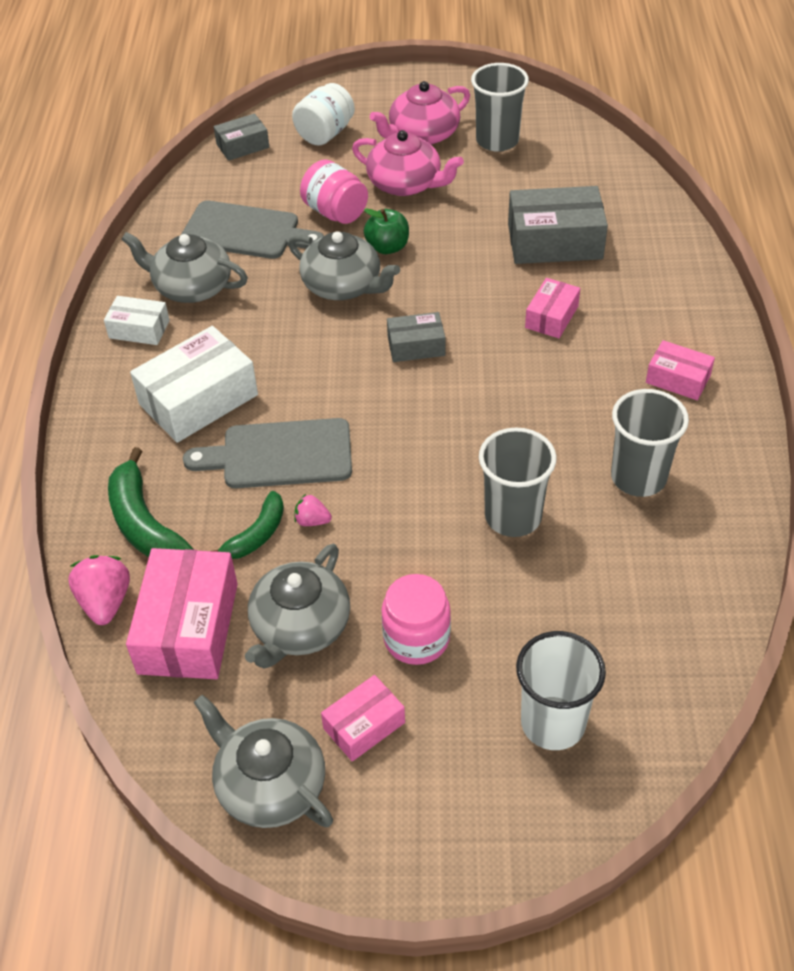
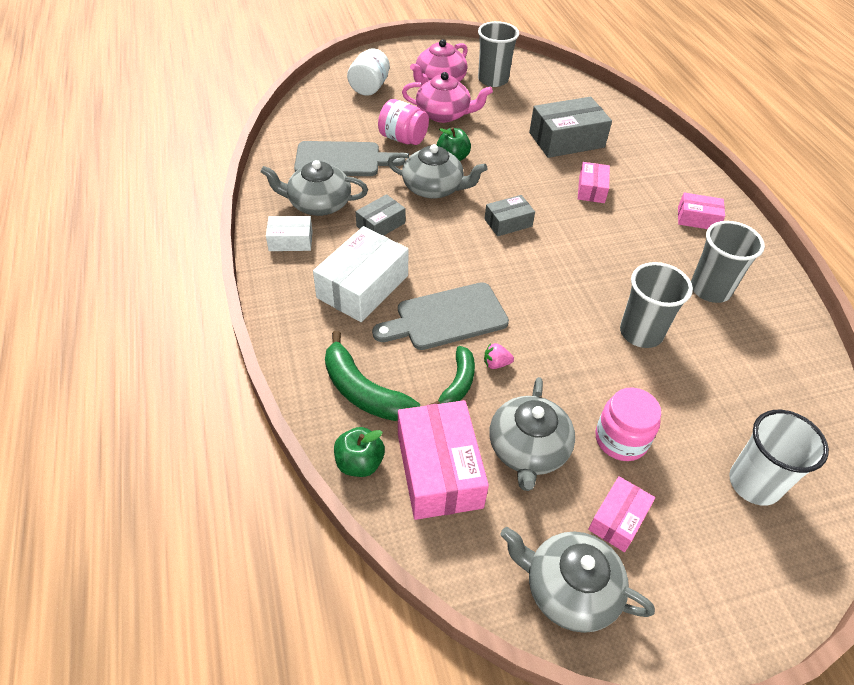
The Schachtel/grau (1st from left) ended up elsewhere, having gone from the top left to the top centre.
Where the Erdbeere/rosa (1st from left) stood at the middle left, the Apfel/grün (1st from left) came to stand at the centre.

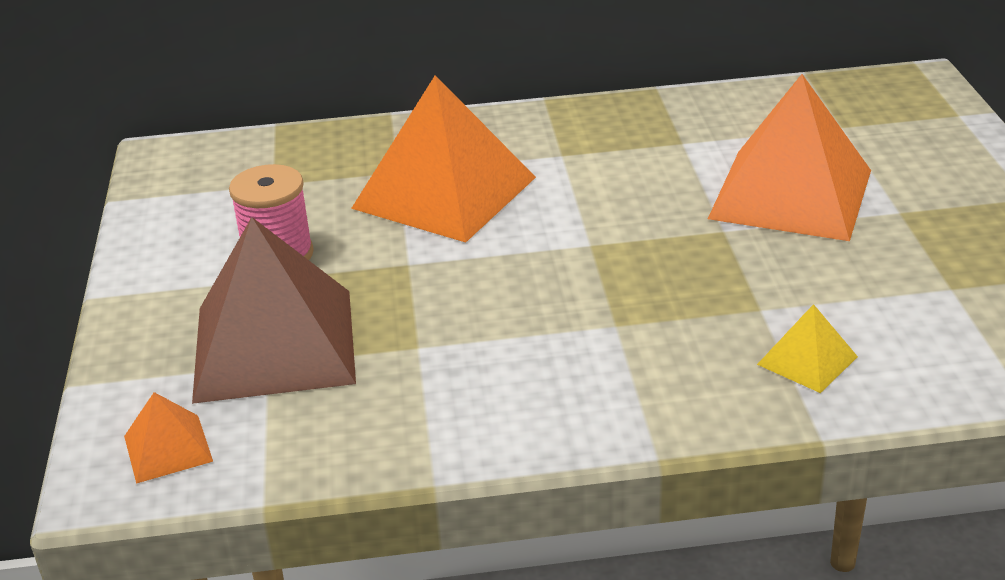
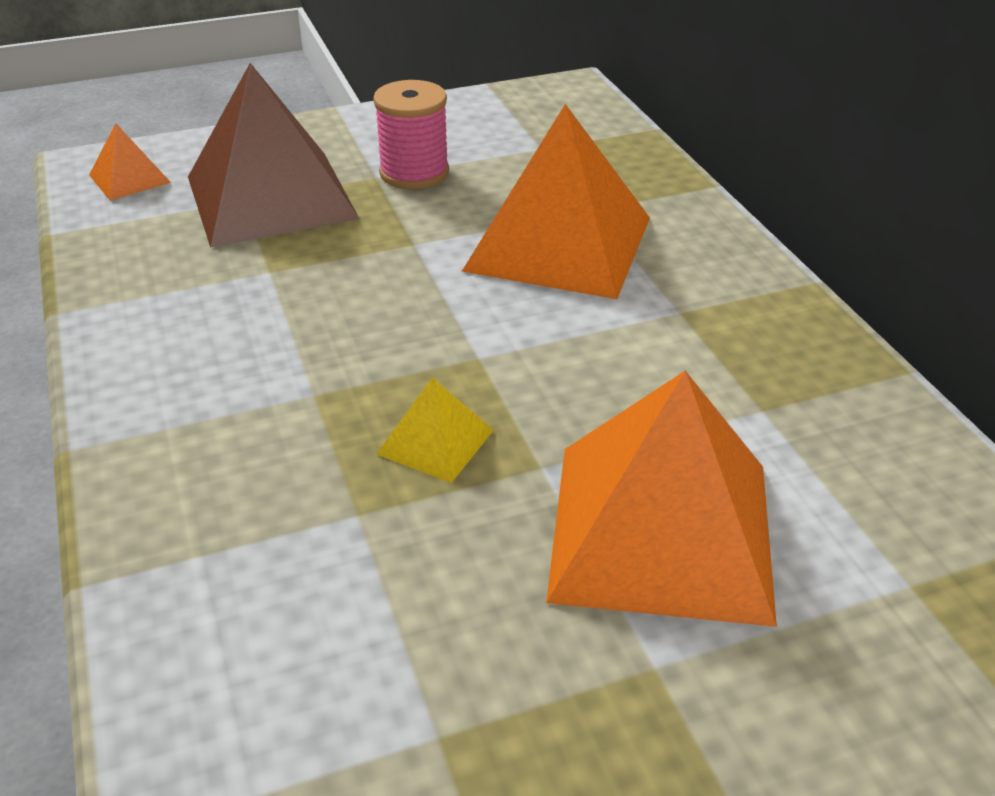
The Pyramide/gelb ended up elsewhere, having gone from the middle right to the centre.

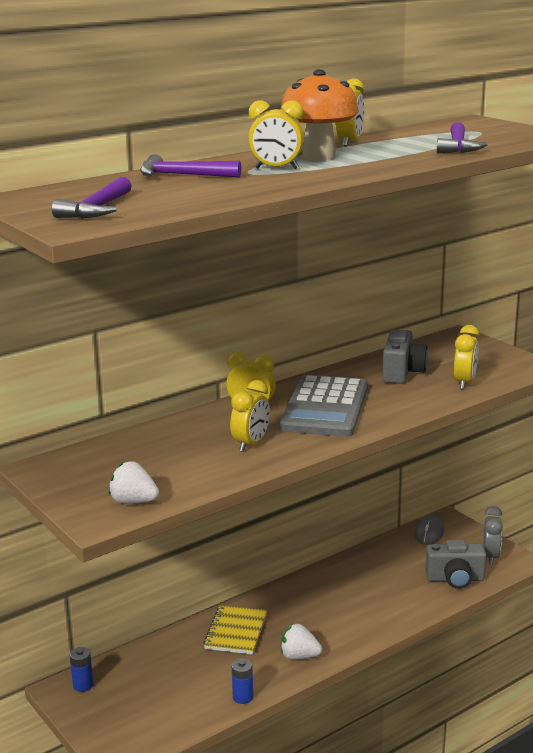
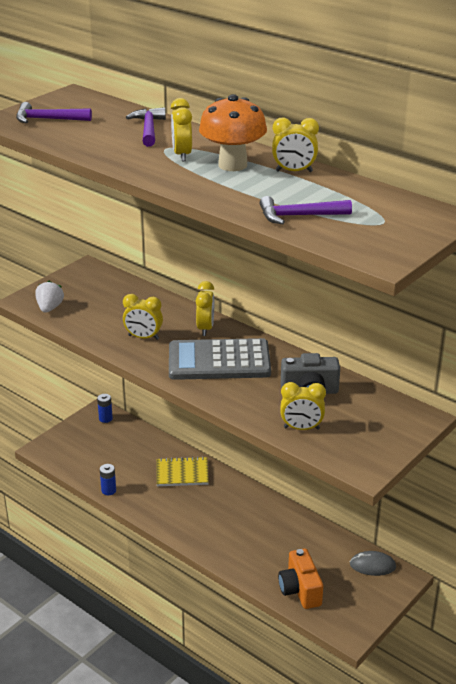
The second view lost the Wecker/grau at the bottom right.
What was the Kamera/grau (2nd from left) at the bottom right turned into the Kamera/orange at the bottom centre.
The second view lost the Erdbeere/weiß (2nd from left) at the bottom centre.

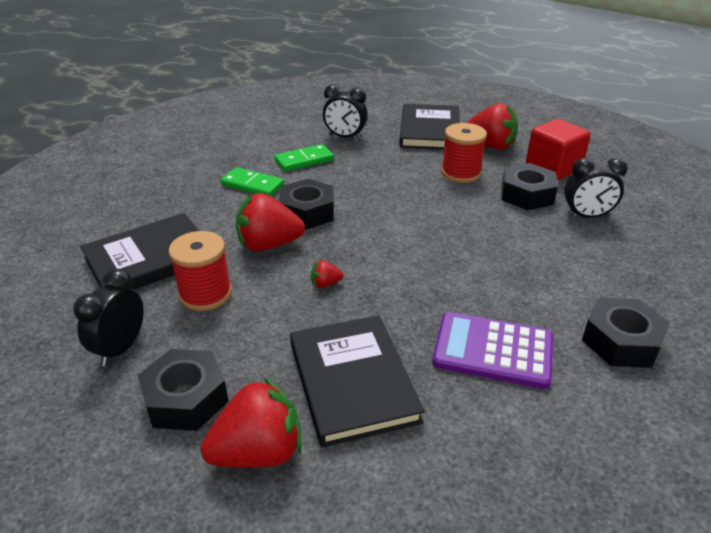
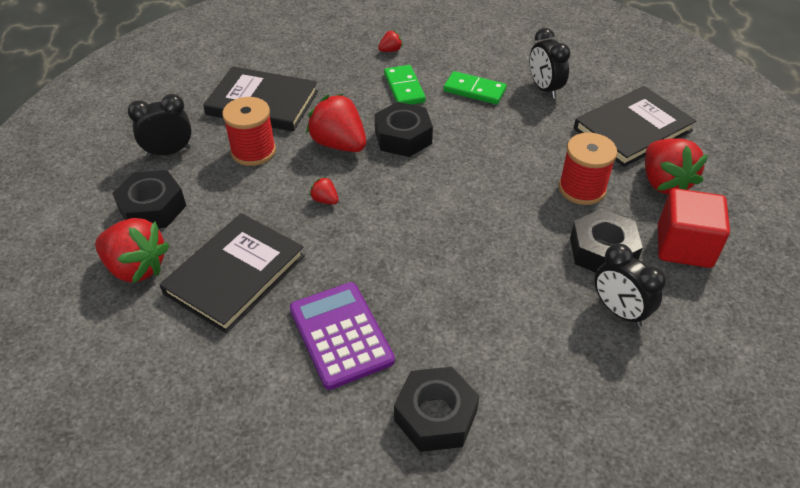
The second view gained the Erdbeere/rot (4th from left) at the top centre.

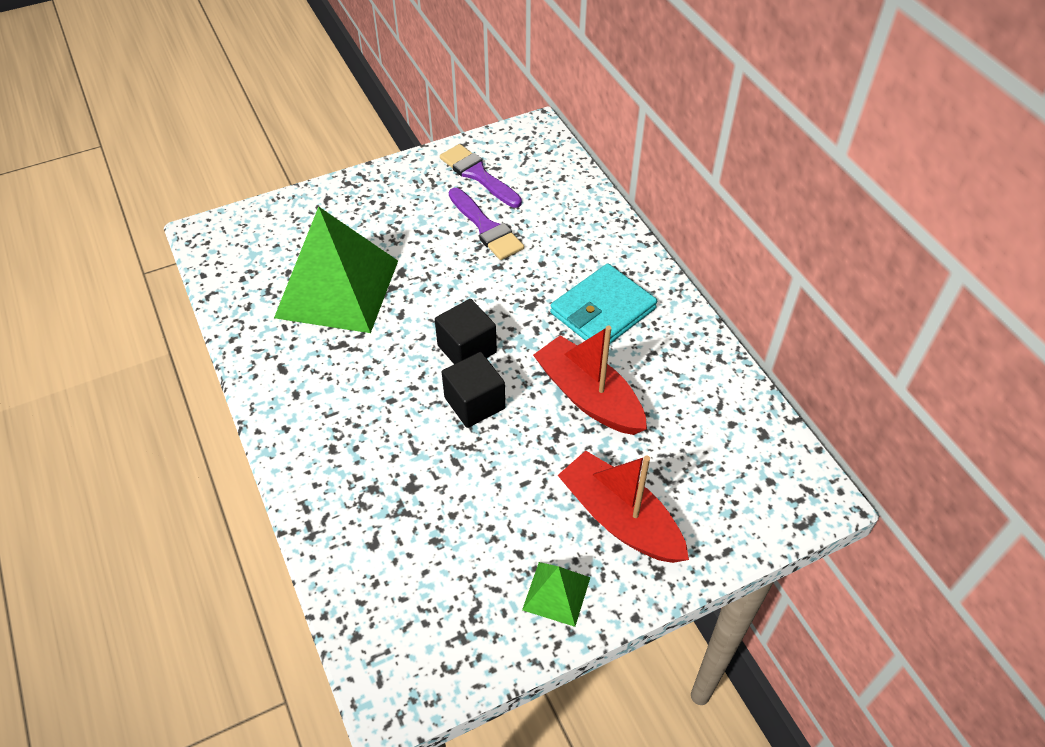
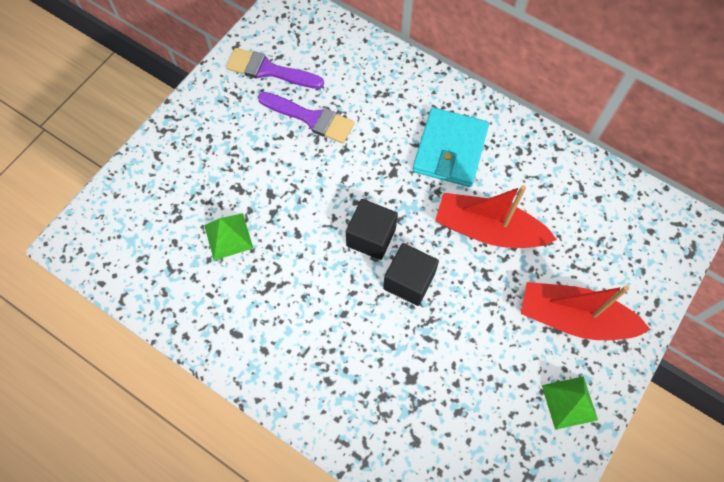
The size of the Pyramide/grün (1st from left) at the middle left changed by a factor of 0.44.

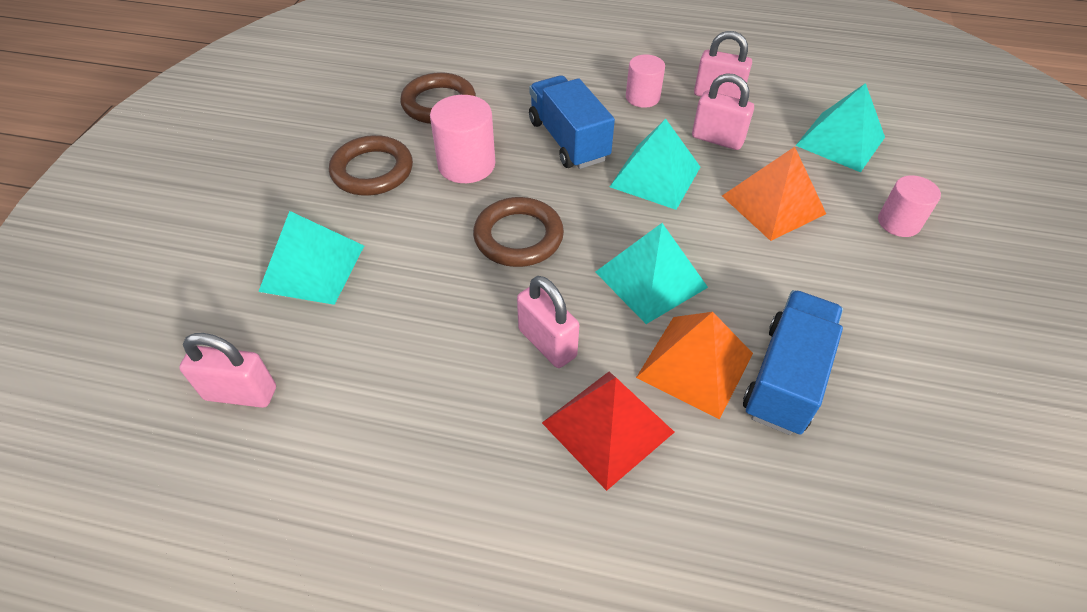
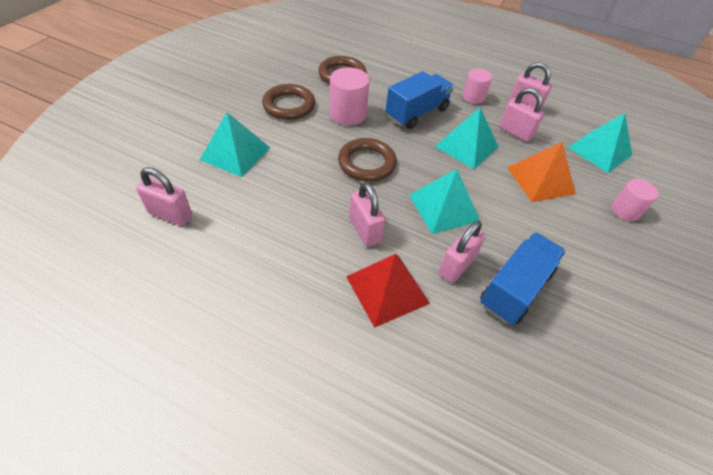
The Lastwagen/blau (1st from left) at the top centre ended up facing another way, 60 degrees clockwise from before.
Where the Pyramide/orange (1st from left) stood at the centre, the Vorhängeschloss/rosa (3rd from left) came to stand at the centre.

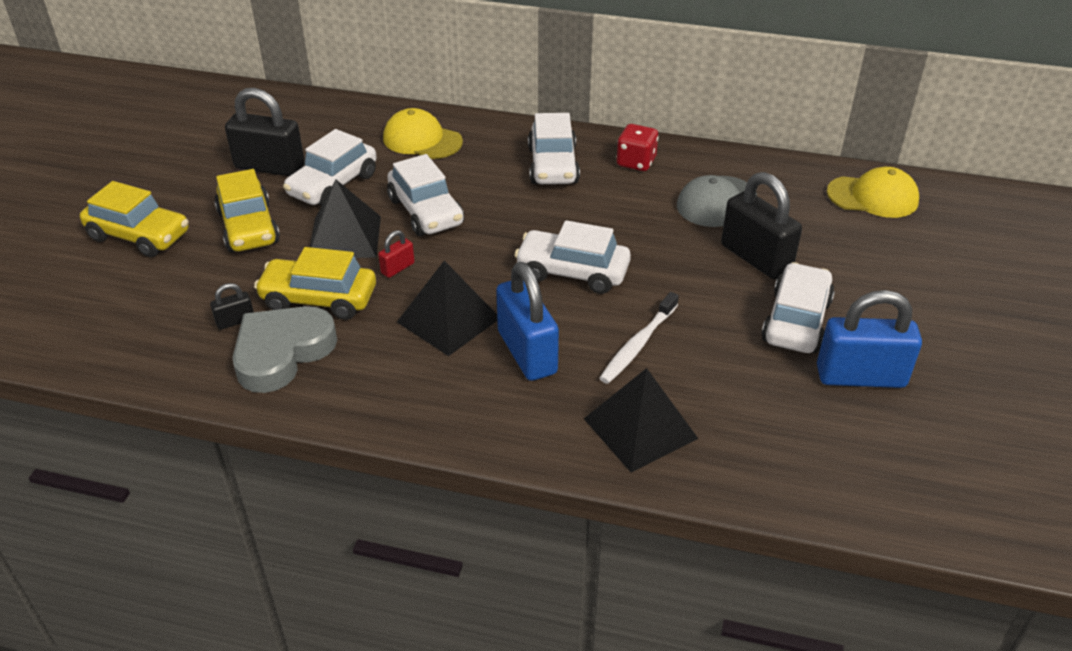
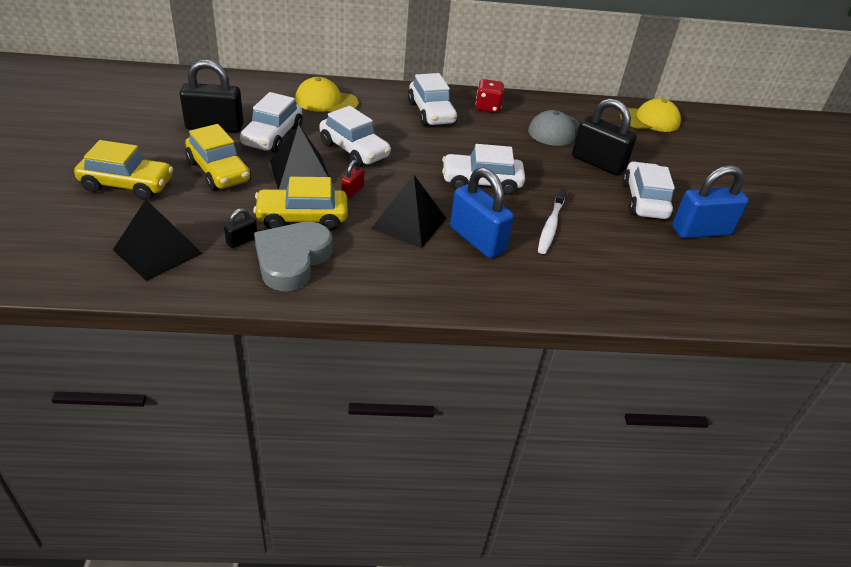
The Pyramide/schwarz (3rd from left in the first image) ended up elsewhere, having gone from the centre to the middle left.

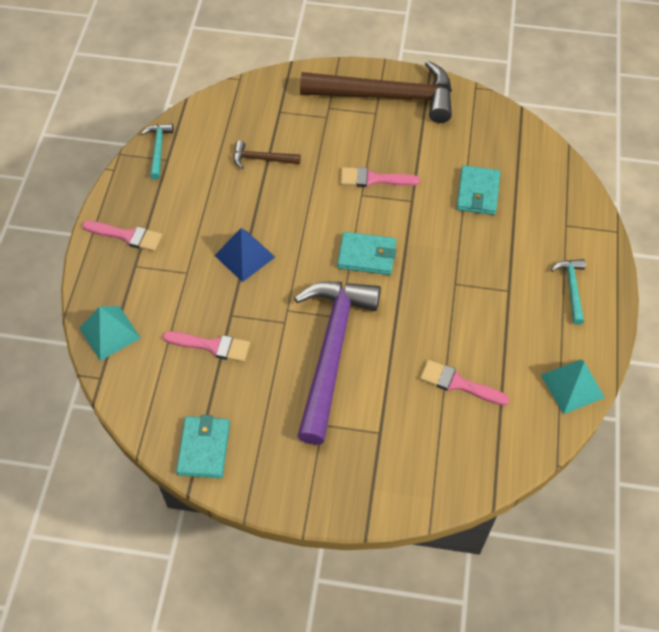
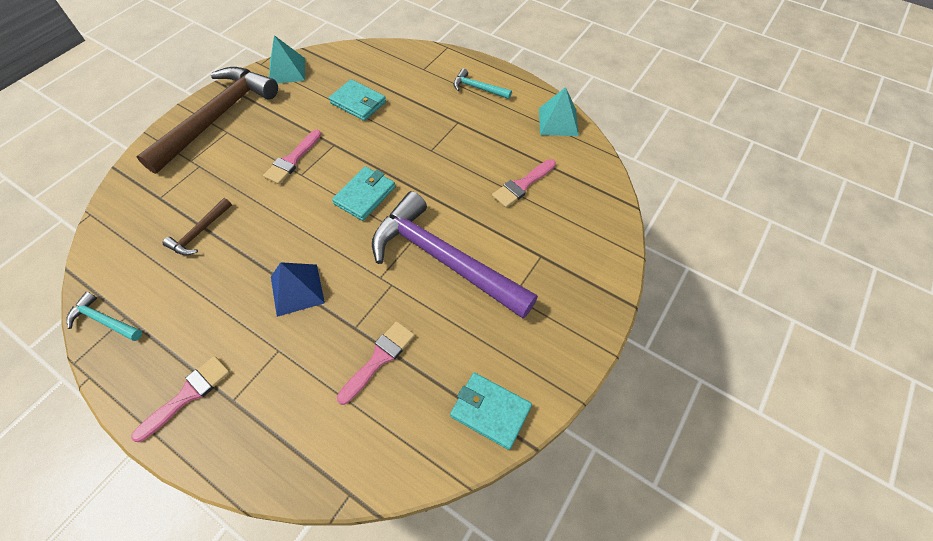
The Pyramide/türkis (1st from left) ended up elsewhere, having gone from the middle left to the top left.

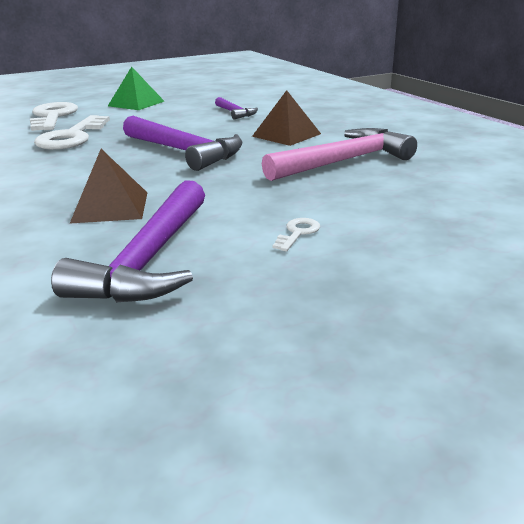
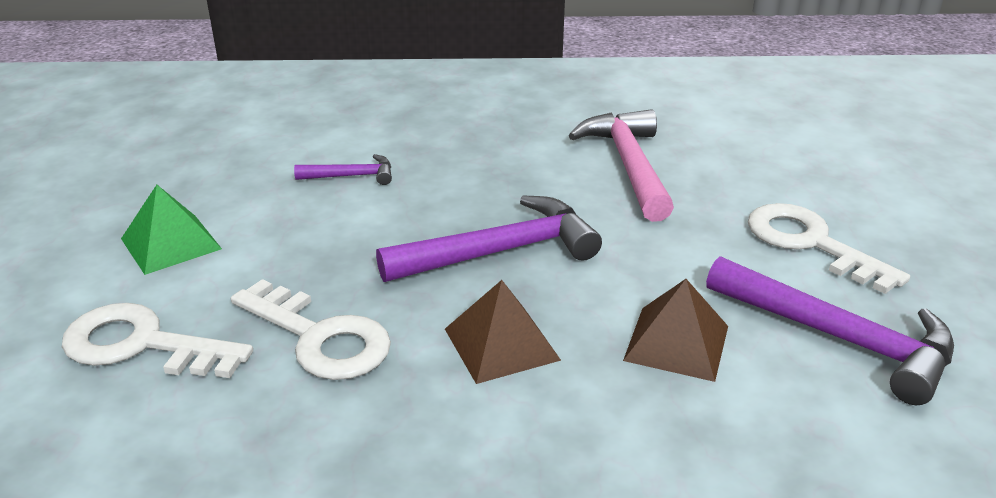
The Pyramide/braun (2nd from left in the first image) ended up elsewhere, having gone from the top centre to the bottom centre.
The size of the Schlüssel/weiß (3rd from left) at the centre changed by a factor of 2.30.

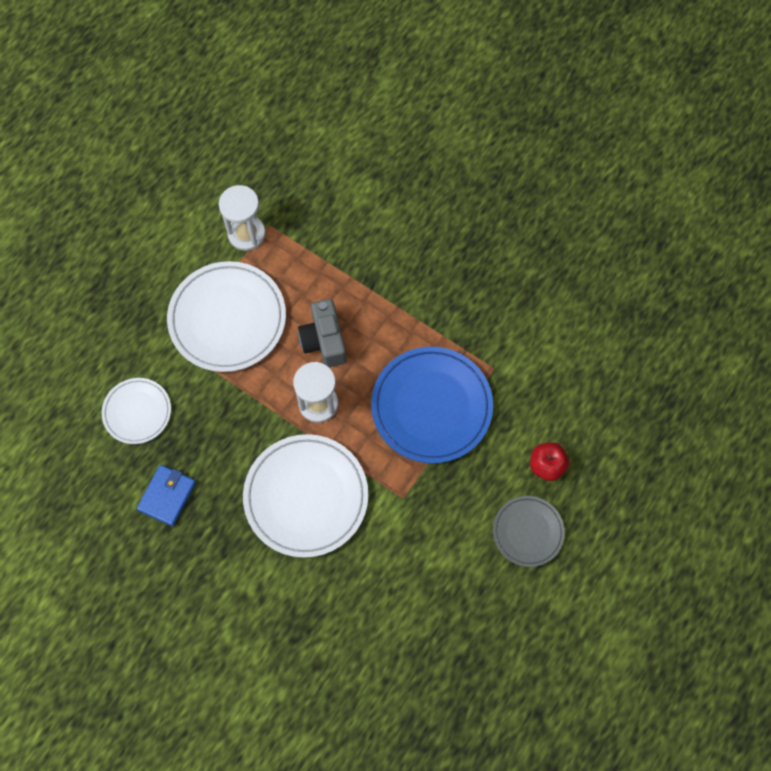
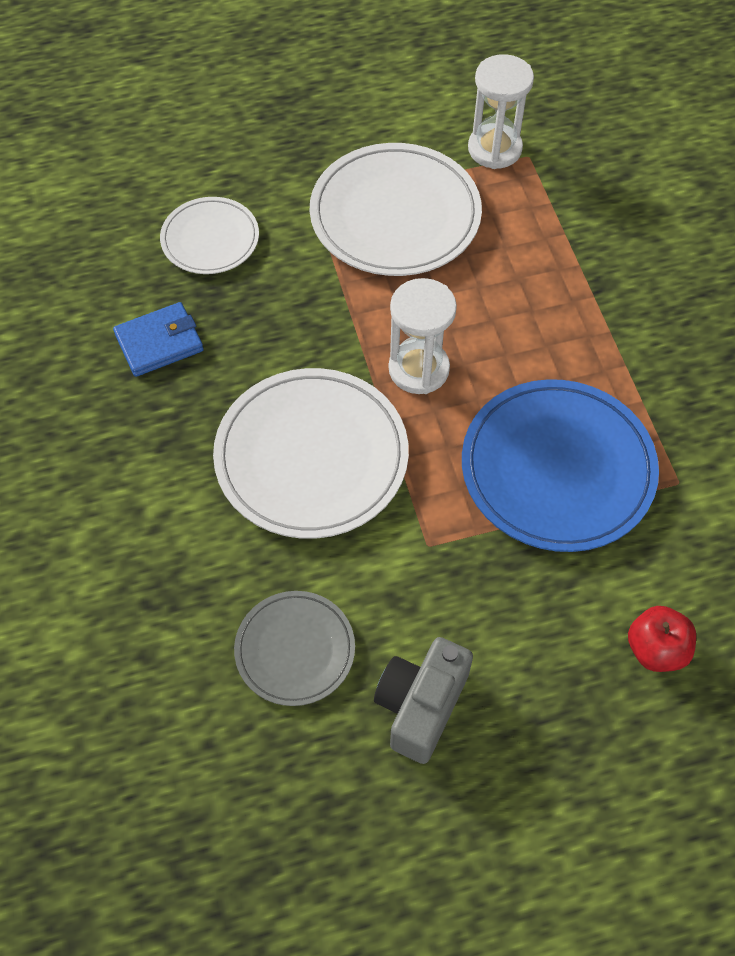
The Kamera/grau ended up elsewhere, having gone from the centre to the bottom centre.
The Teller/grau ended up elsewhere, having gone from the bottom right to the bottom centre.

